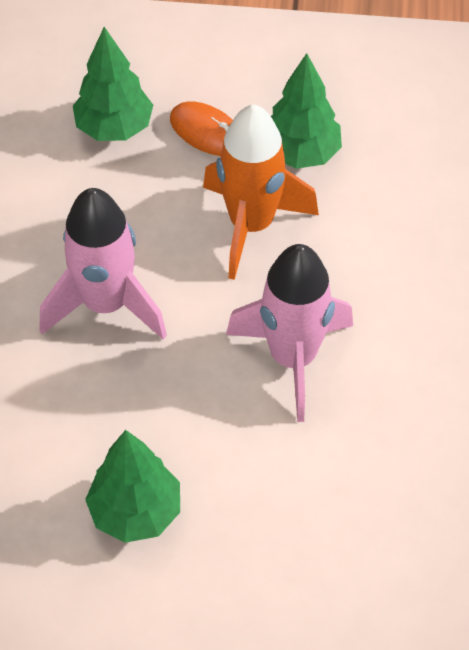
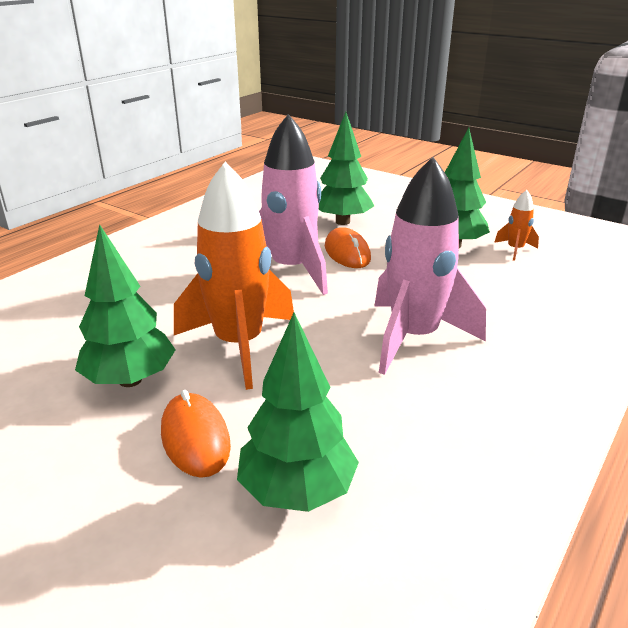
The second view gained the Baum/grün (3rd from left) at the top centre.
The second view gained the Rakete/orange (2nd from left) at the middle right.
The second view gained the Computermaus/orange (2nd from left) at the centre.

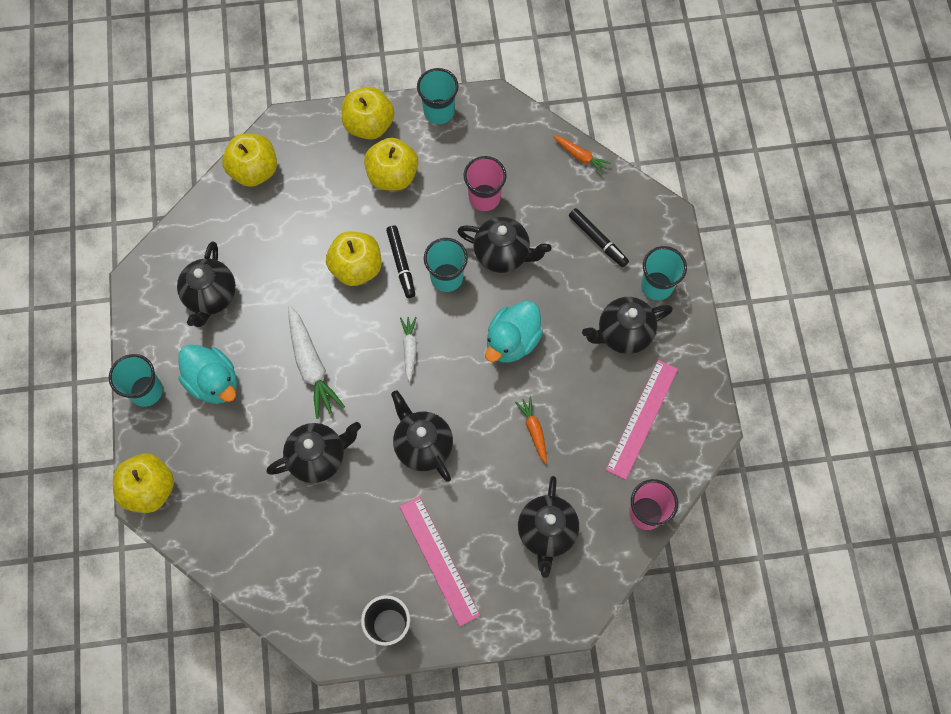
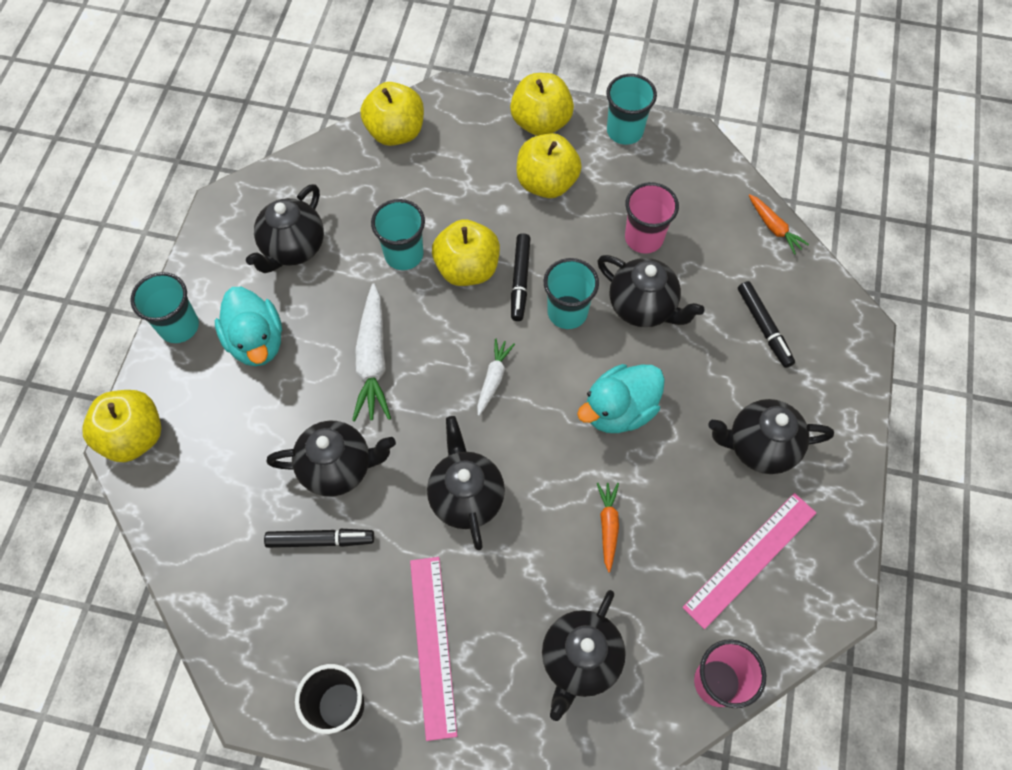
The Becher/türkis (4th from left in the first image) ended up elsewhere, having gone from the middle right to the top centre.
The second view gained the Filzstift/schwarz (1st from left) at the bottom left.

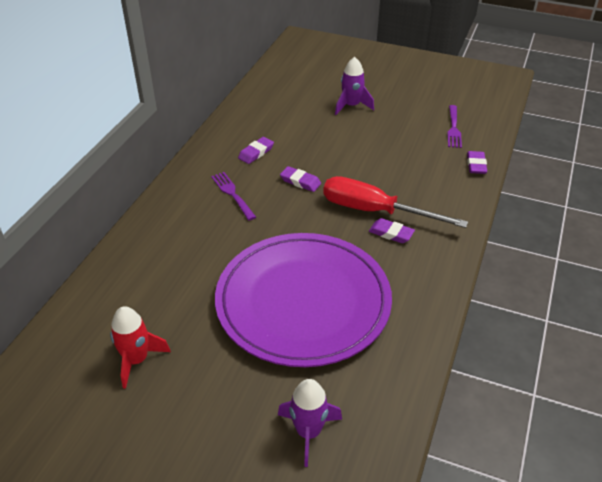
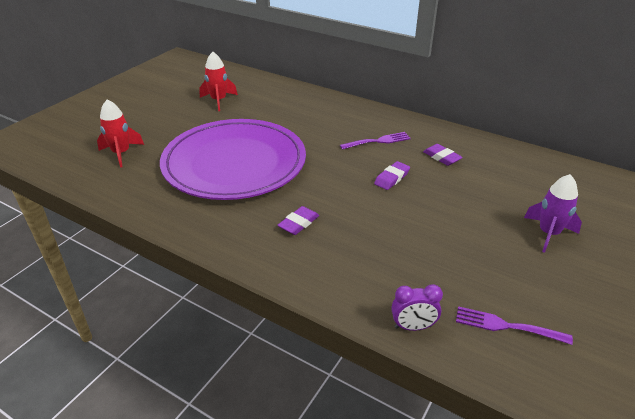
Where the Radiergummi/lila (4th from left) stood at the middle right, the Wecker/lila came to stand at the bottom centre.
The second view lost the Schraubenzieher/rot at the centre.
What was the Rakete/lila (1st from left) at the bottom centre turned into the Rakete/rot (1st from left) at the top left.

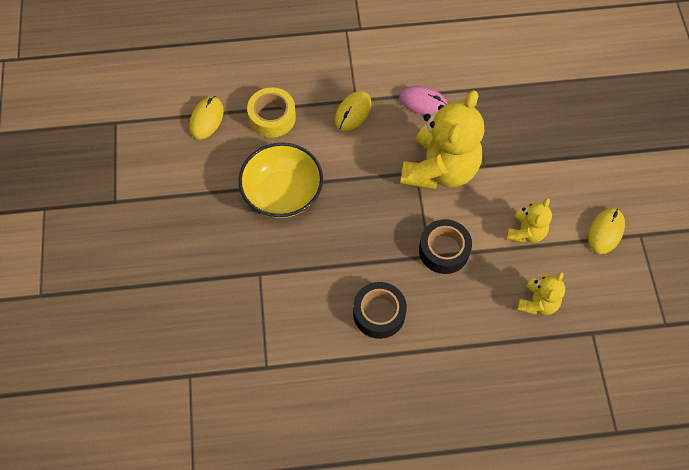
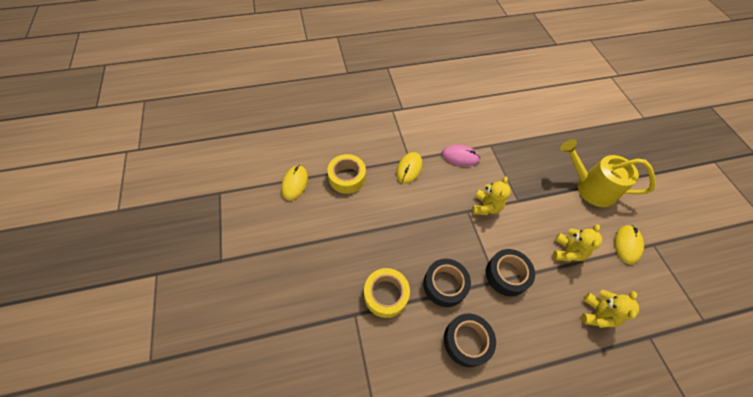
The size of the Teddybär/gelb (1st from left) at the top centre changed by a factor of 0.49.
The second view lost the Schüssel/gelb at the centre.
The second view gained the Gießkanne/gelb at the middle right.
The second view gained the Klebeband/schwarz (1st from left) at the bottom centre.
The second view gained the Klebeband/gelb (2nd from left) at the bottom centre.

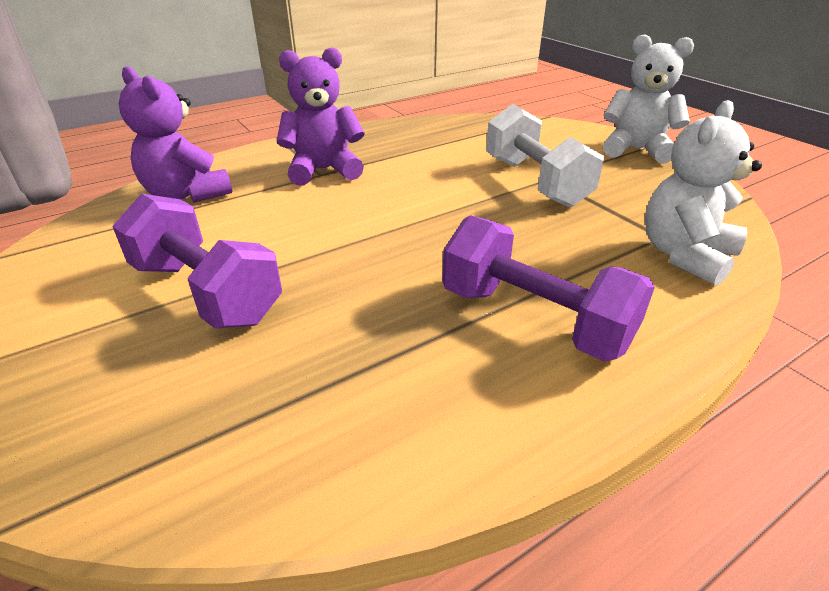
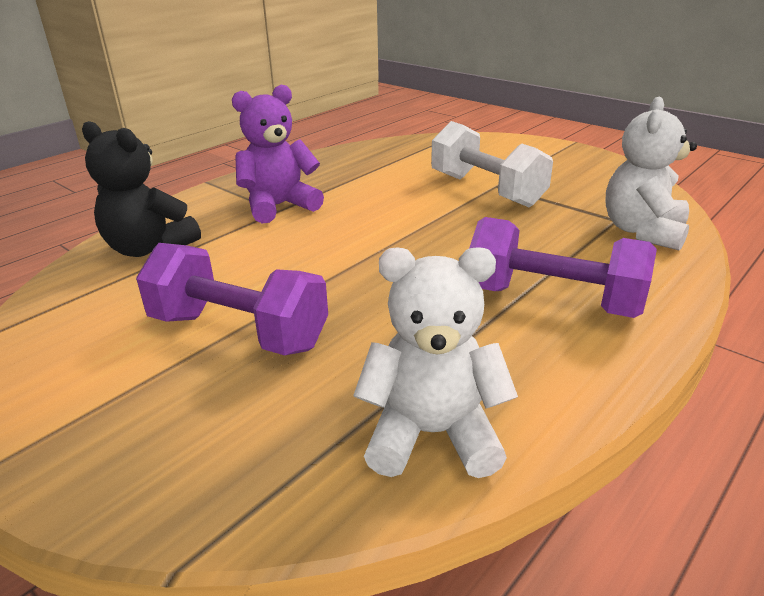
The Teddybär/weiß (1st from left) ended up elsewhere, having gone from the top right to the centre.
What was the Teddybär/lila (1st from left) at the top left turned into the Teddybär/schwarz at the top left.

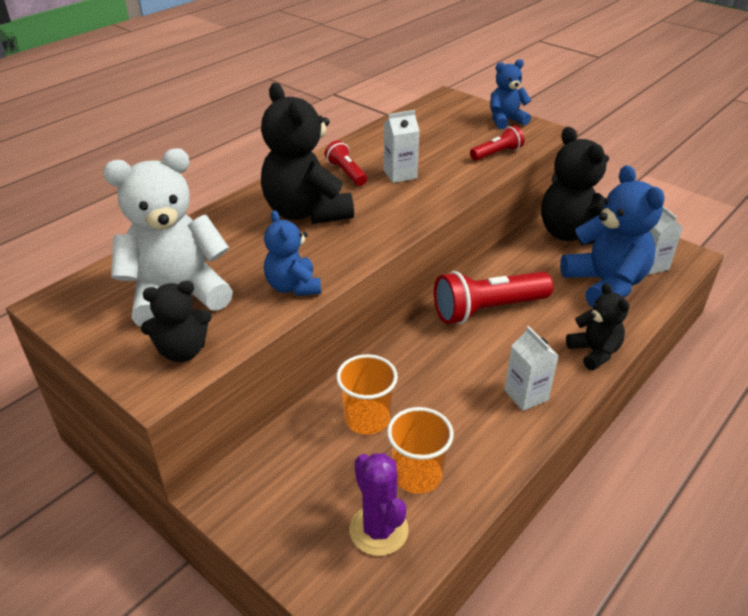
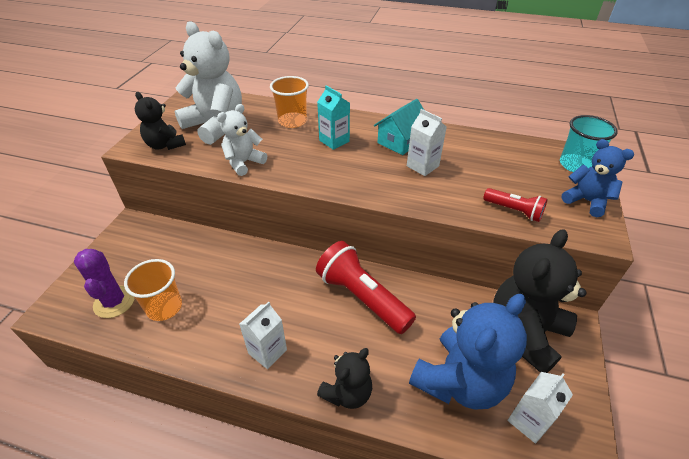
Where the Teddybär/schwarz (2nd from left) stood at the top centre, the Getränkekarton/türkis came to stand at the top centre.
Where the Taschenlampe/rot (1st from left) stood at the top centre, the Haus/türkis came to stand at the top centre.
What was the Teddybär/blau (1st from left) at the centre turned into the Teddybär/weiß (2nd from left) at the top centre.
The Becher/orange (1st from left in the first image) ended up elsewhere, having gone from the centre to the top centre.
The Kaktus/lila at the bottom centre ended up facing another way, 60 degrees counterclockwise from before.
The second view gained the Becher/türkis at the top right.

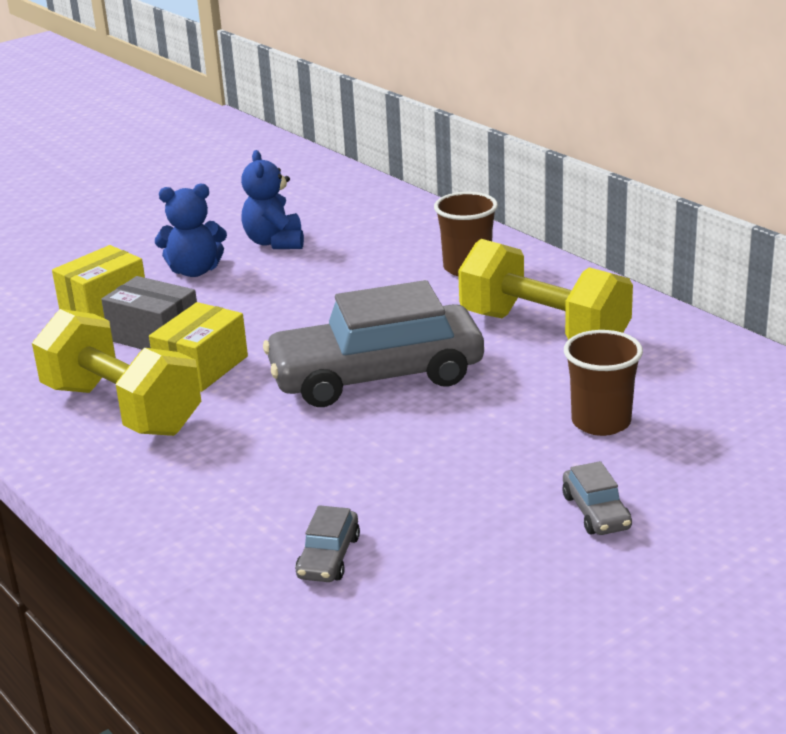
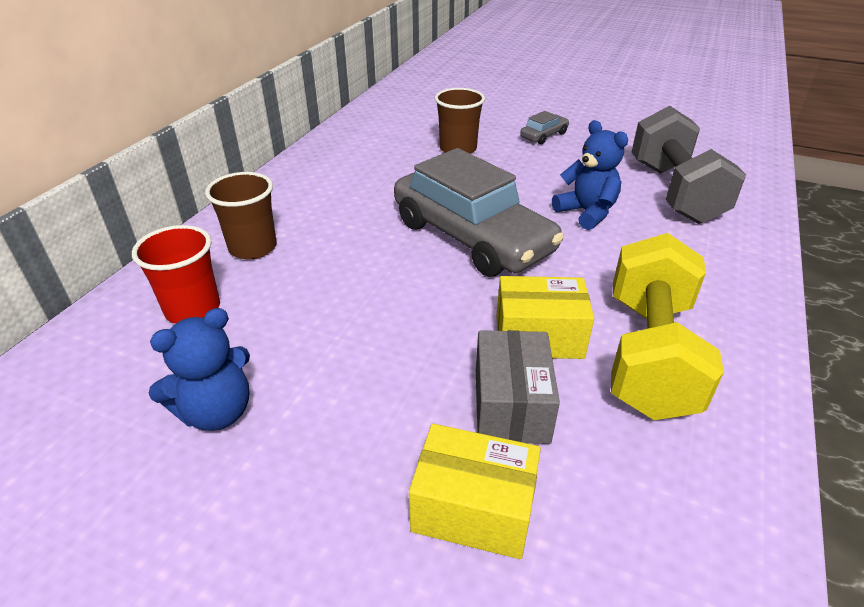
The Teddybär/blau (1st from left in the first image) ended up elsewhere, having gone from the top left to the top right.
The second view lost the Hantel/gelb (2nd from left) at the middle right.
Where the Auto/grau (1st from left) stood at the bottom centre, the Hantel/grau came to stand at the top right.
The second view gained the Becher/rot at the middle left.

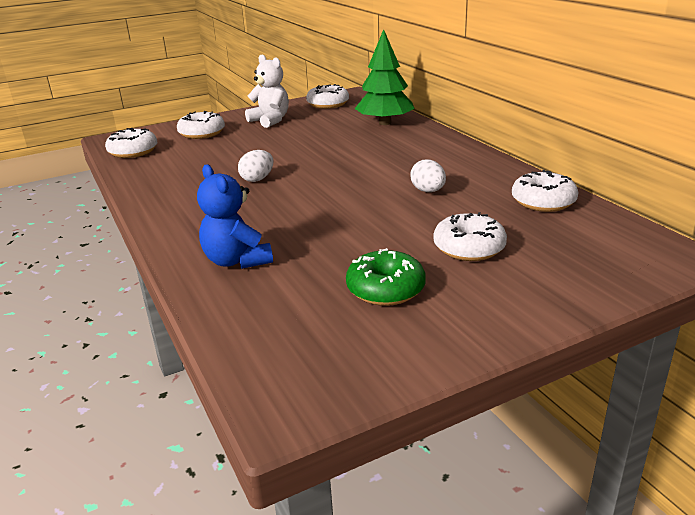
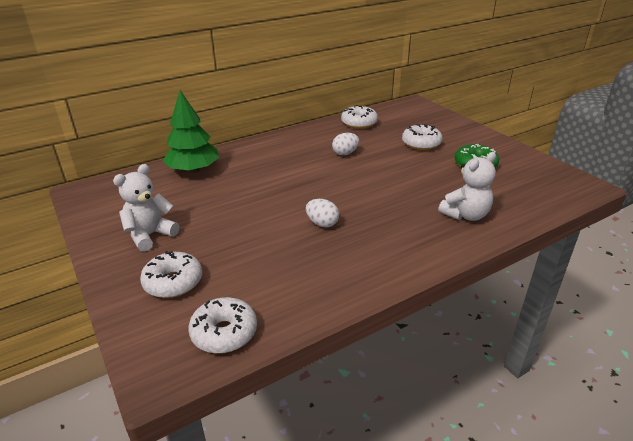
The second view lost the Donut/weiß (3rd from left) at the top centre.
What was the Teddybär/blau at the centre turned into the Teddybär/weiß (2nd from left) at the middle right.

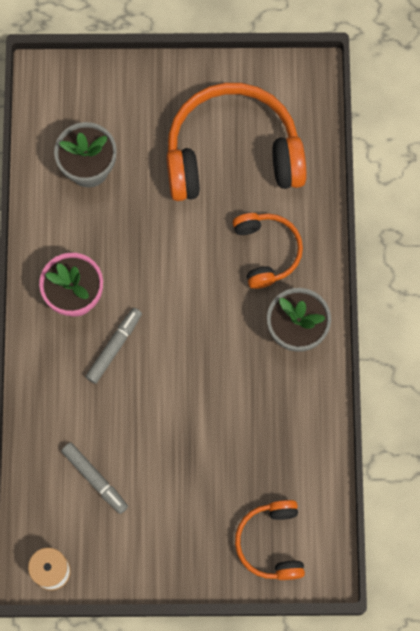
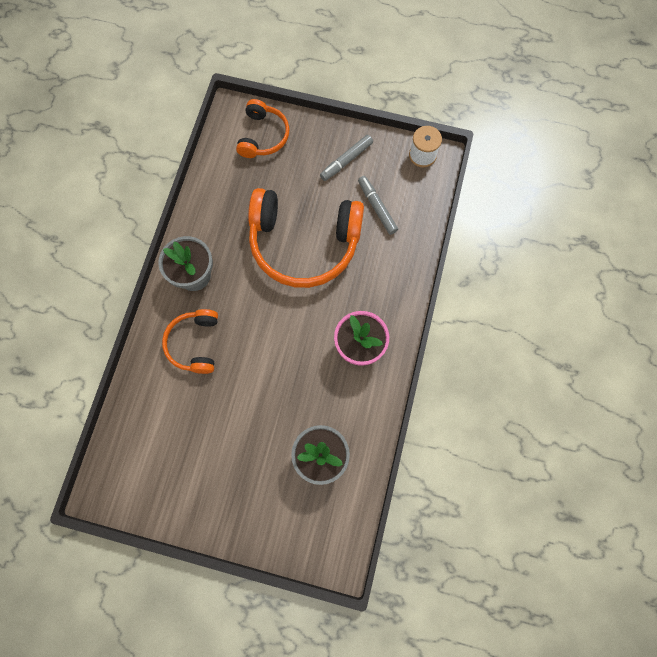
The Kopfhörer/orange (1st from left in the first image) ended up elsewhere, having gone from the top centre to the centre.
The Filzstift/grau (2nd from left in the first image) ended up elsewhere, having gone from the middle left to the top centre.

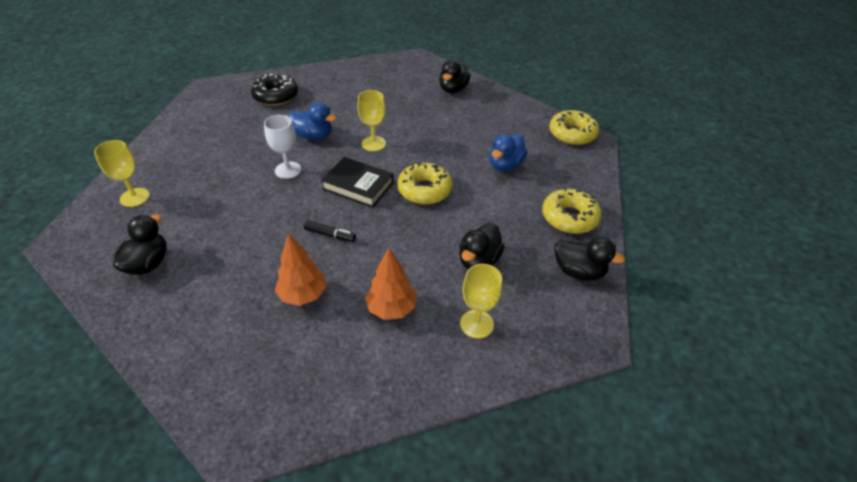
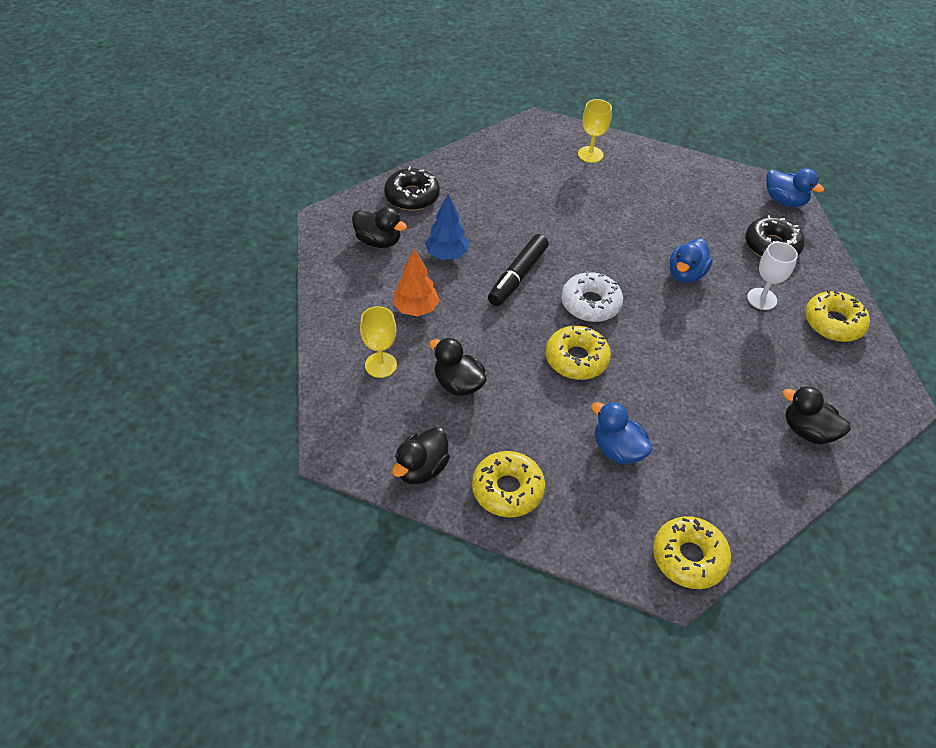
The second view lost the Kelch/gelb (2nd from left) at the top centre.
The Kelch/weiß ended up elsewhere, having gone from the top left to the middle right.
Where the Buch/schwarz stood at the centre, the Donut/weiß came to stand at the centre.
The Ente/schwarz (1st from left) ended up elsewhere, having gone from the middle left to the top centre.
The size of the Filzstift/schwarz at the centre changed by a factor of 1.85.
What was the Baum/orange (1st from left) at the centre turned into the Baum/blau at the top centre.
The second view gained the Donut/schwarz (1st from left) at the top centre.
The second view gained the Ente/blau (3rd from left) at the top right.
The second view gained the Donut/gelb (4th from left) at the middle right.

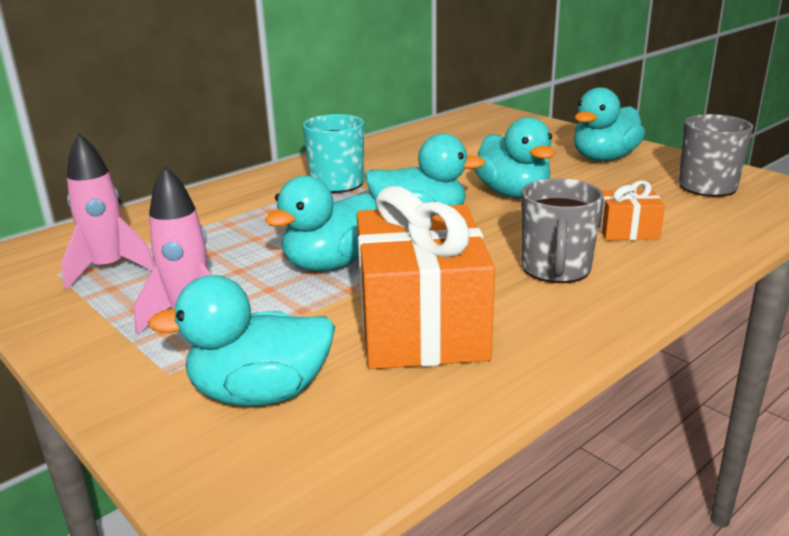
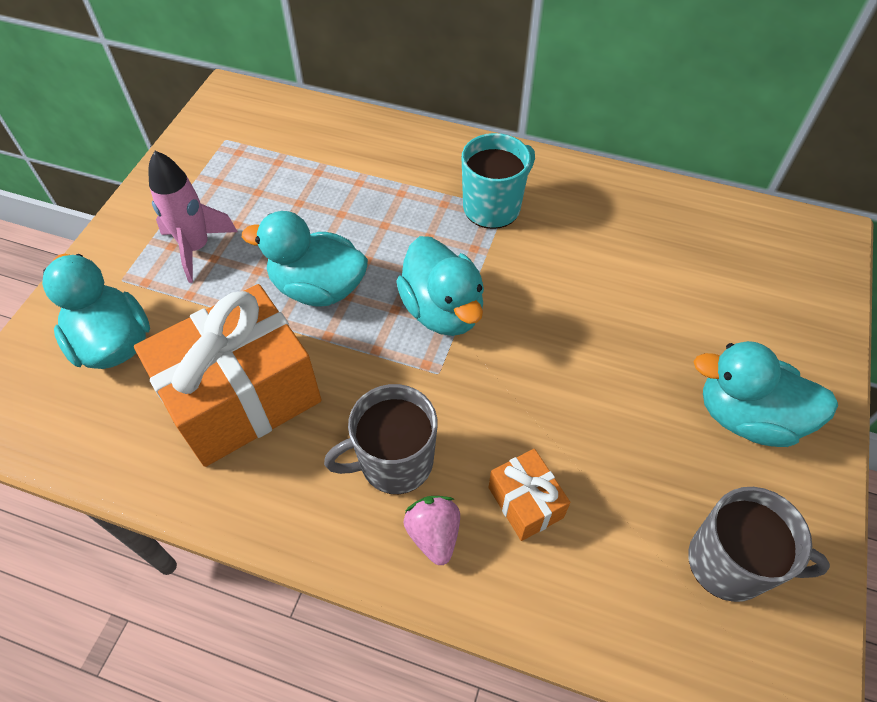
The second view lost the Ente/türkis (4th from left) at the top centre.
The second view lost the Rakete/rosa (1st from left) at the middle left.
The second view gained the Erdbeere/rosa at the bottom centre.

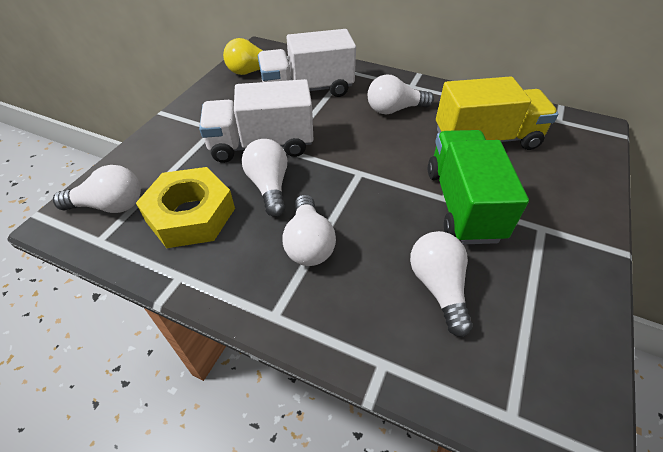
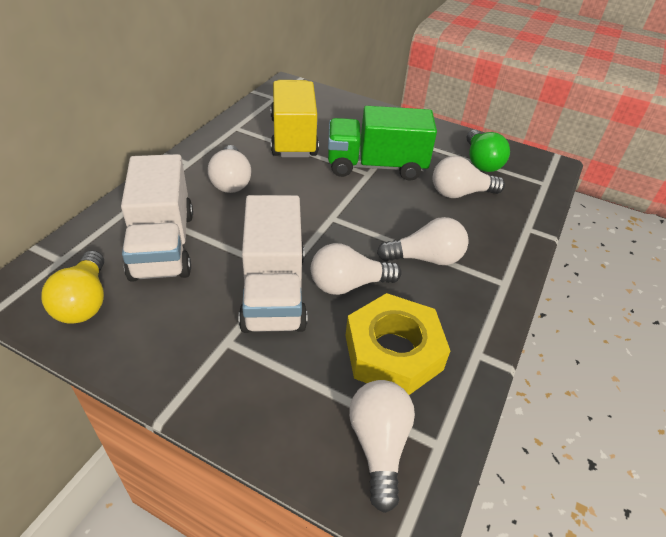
The second view gained the Glühbirne/grün at the top right.

